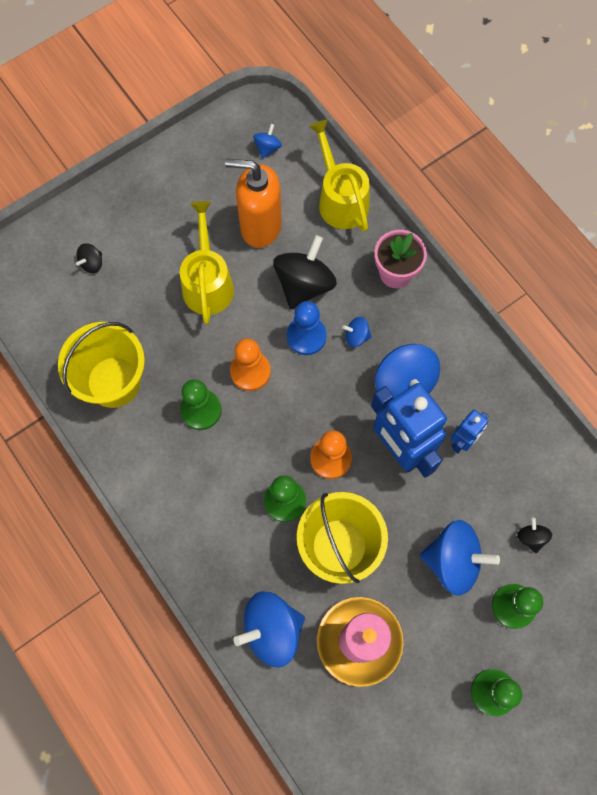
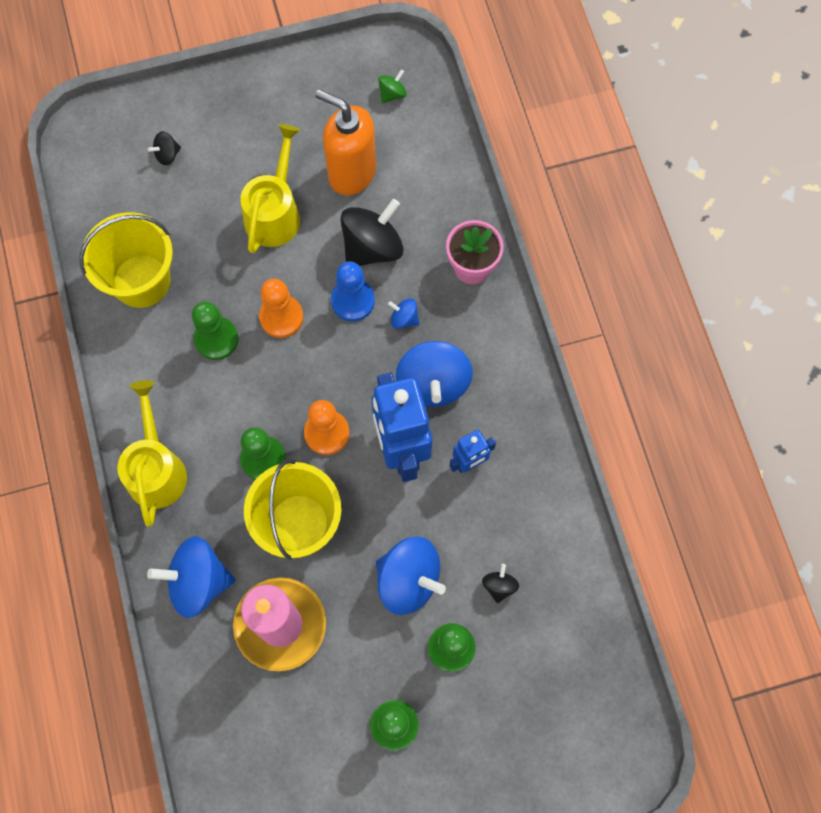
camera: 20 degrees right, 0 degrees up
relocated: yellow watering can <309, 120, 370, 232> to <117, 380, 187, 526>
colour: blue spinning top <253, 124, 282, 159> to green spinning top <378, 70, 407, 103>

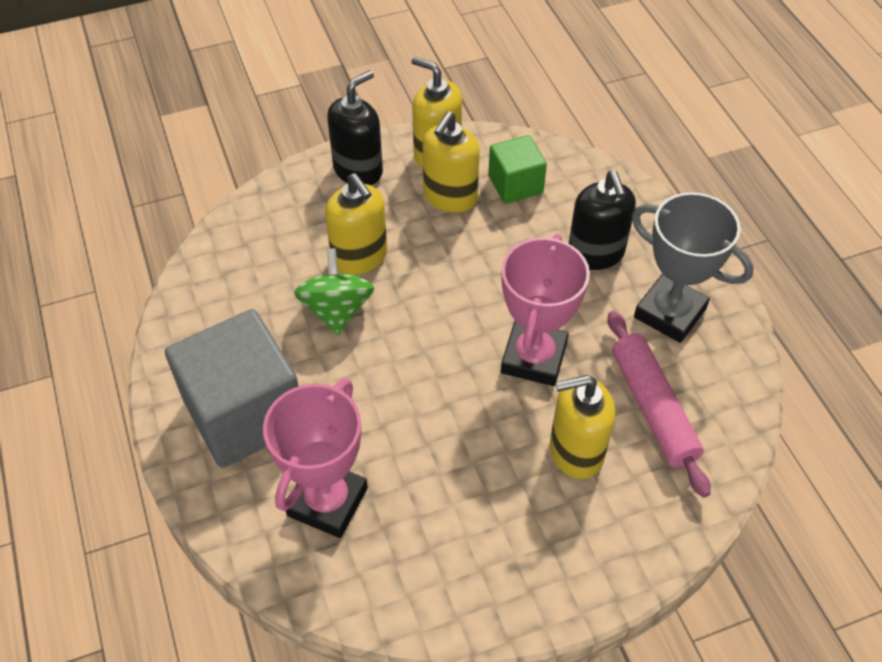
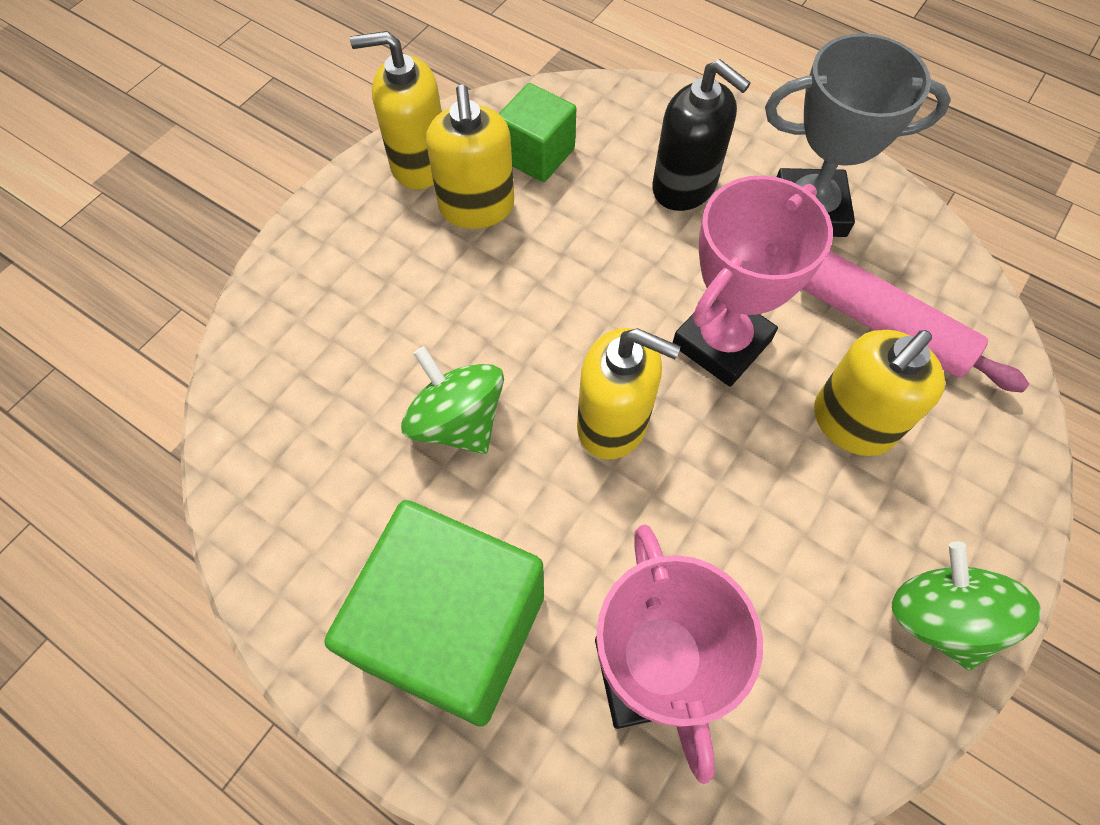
camera: 35 degrees left, 10 degrees up
missing: black soap dispenser <327, 70, 383, 185>
appeared: green spinning top <892, 541, 1041, 670>
relocated: yellow soap dispenser <325, 173, 387, 275> to <577, 328, 681, 460>
colour: grey cube <165, 309, 299, 468> to green cube <324, 500, 544, 727>
spun: pink trophy <501, 234, 590, 386> = <673, 175, 833, 387> 60 degrees clockwise

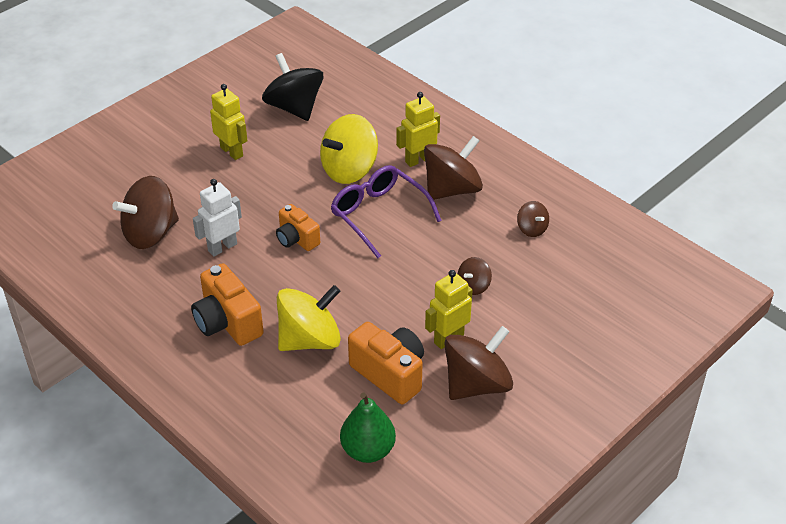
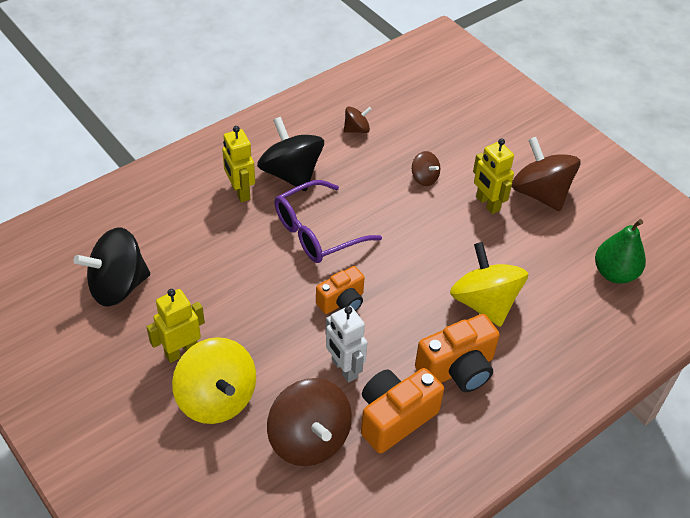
camera: 85 degrees left, 5 degrees up
relocated: yellow spinning top <320, 114, 378, 184> to <172, 337, 256, 424>; orange camera <348, 322, 424, 404> to <361, 368, 444, 454>
colour: brown spinning top <424, 136, 483, 200> to black spinning top <257, 117, 324, 191>

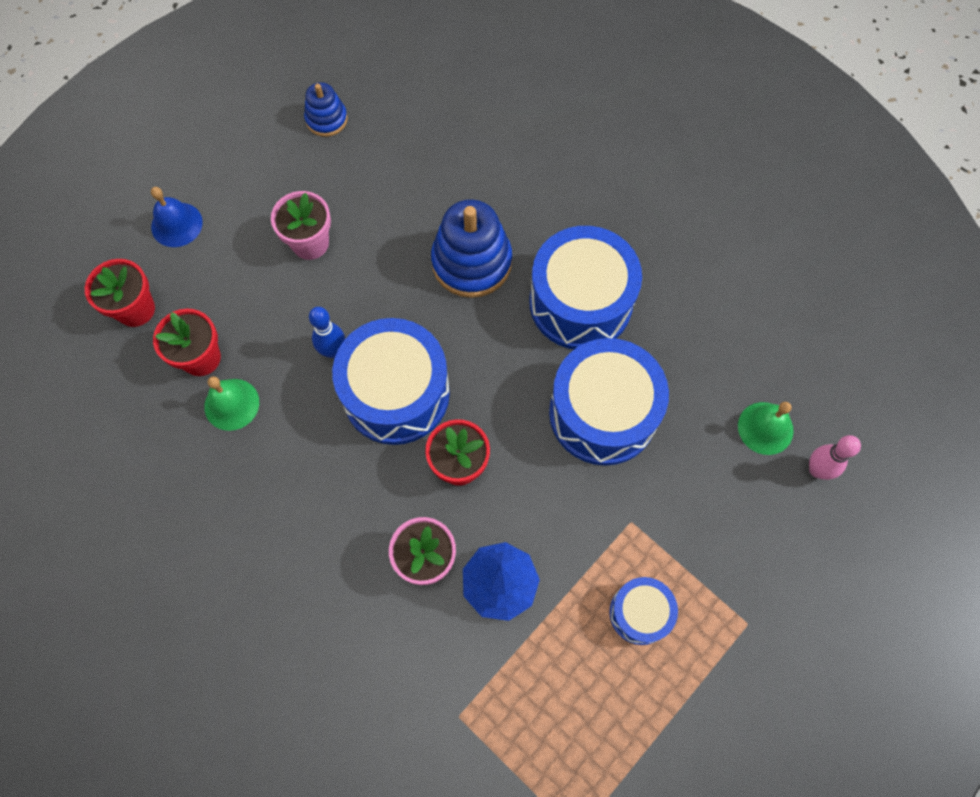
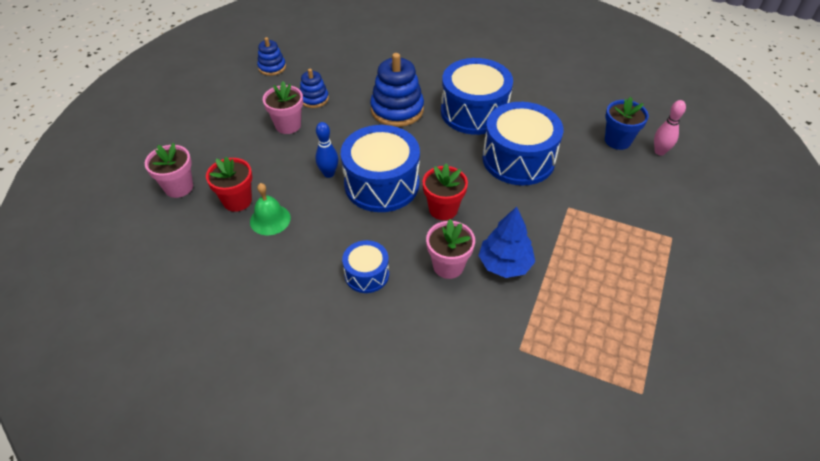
camera: 20 degrees left, 20 degrees down
missing: blue bell <151, 187, 203, 247>
appeared: blue stacking toy <300, 69, 329, 108>
relocated: blue drum <609, 577, 678, 645> to <342, 240, 389, 293>
exchanged: green bell <738, 402, 794, 455> to blue flower pot <605, 97, 649, 150>
colour: red flower pot <85, 259, 155, 327> to pink flower pot <145, 143, 193, 198>

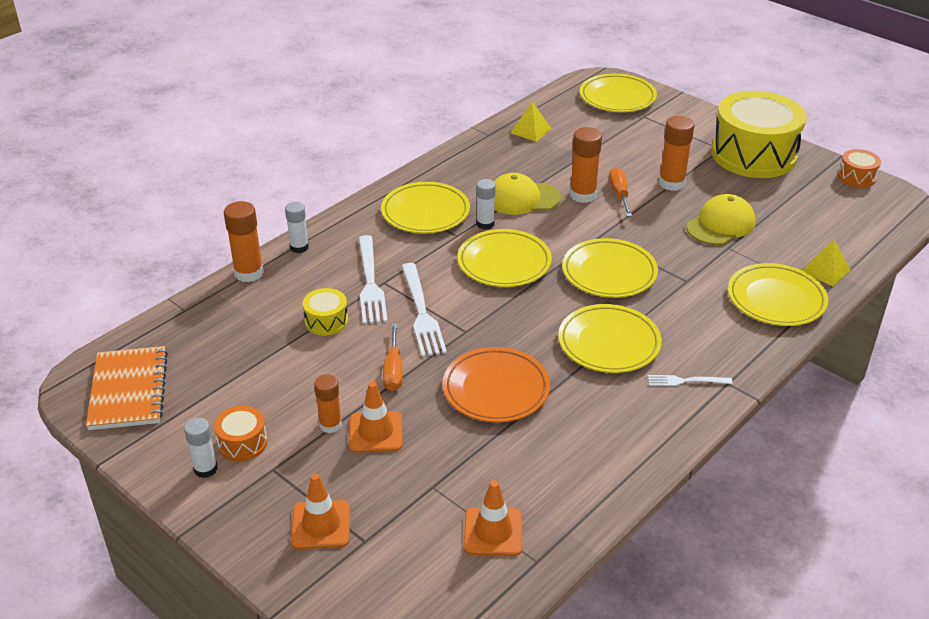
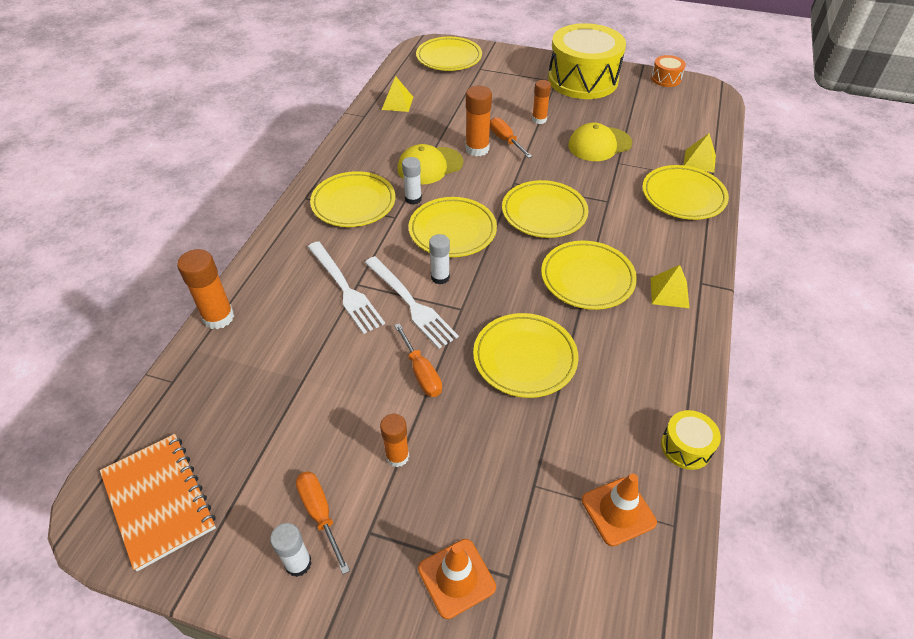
camera: 25 degrees left, 10 degrees up
missing: orange traffic cone <349, 382, 403, 453>
relocated: white glue stick <285, 202, 309, 253> to <429, 234, 450, 284>; yellow drum <303, 288, 348, 336> to <661, 410, 721, 470>
exchanged: orange drum <214, 406, 267, 461> to orange screwdriver <296, 471, 350, 574>; white fork <648, 375, 732, 386> to yellow pyramid <651, 265, 689, 308>
colour: orange plate <443, 347, 550, 423> to yellow plate <473, 313, 578, 398>
spun: yellow cap <686, 194, 755, 245> = <568, 123, 632, 161> 135 degrees counterclockwise
size: orange glue stick <659, 116, 694, 191> = <532, 80, 551, 124> x0.66

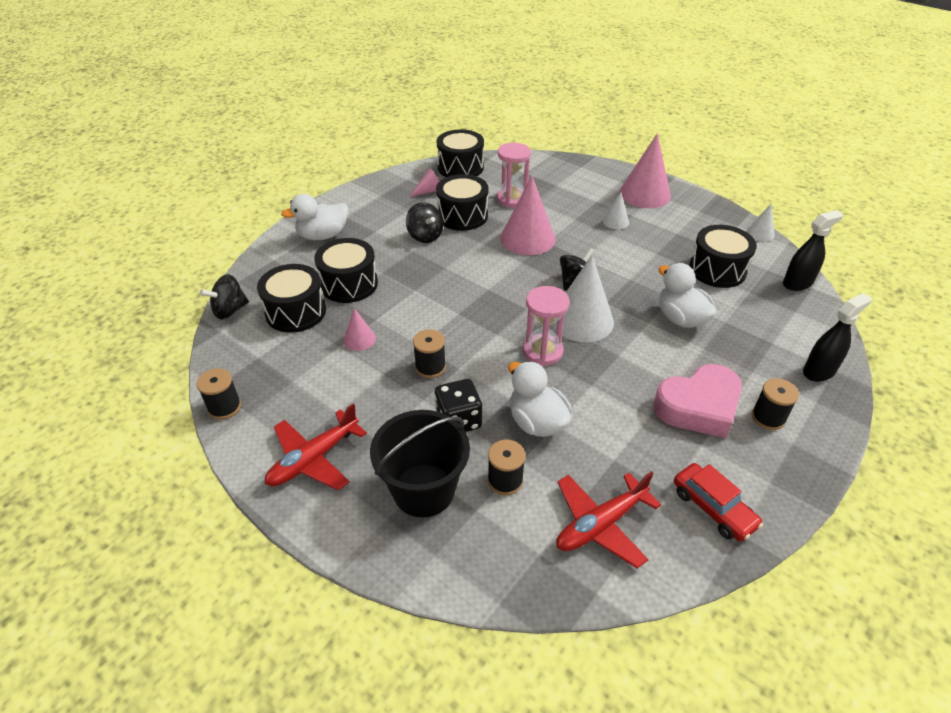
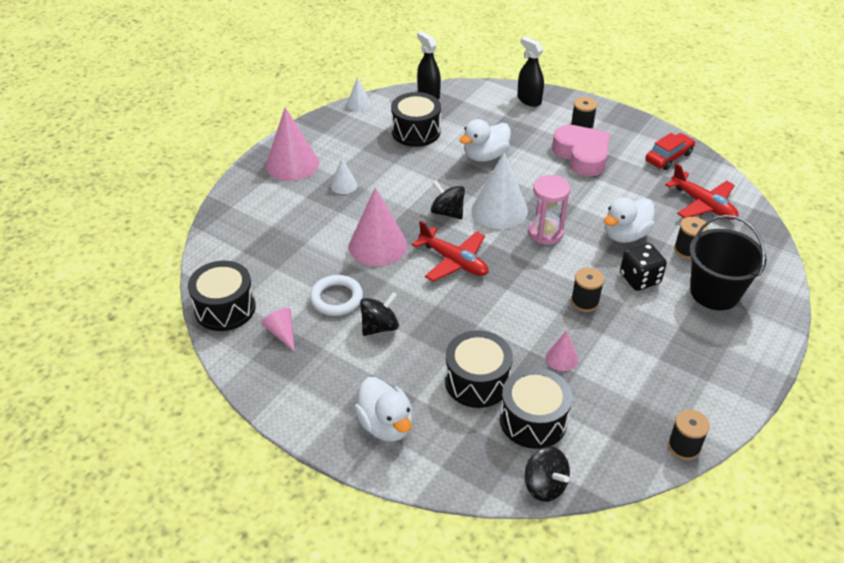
camera: 95 degrees left, 0 degrees up
missing: pink hourglass <497, 143, 531, 208>
relocated: red plane <265, 404, 367, 490> to <412, 221, 488, 281>
exchanged: black drum <436, 174, 488, 231> to white ring <310, 275, 363, 316>

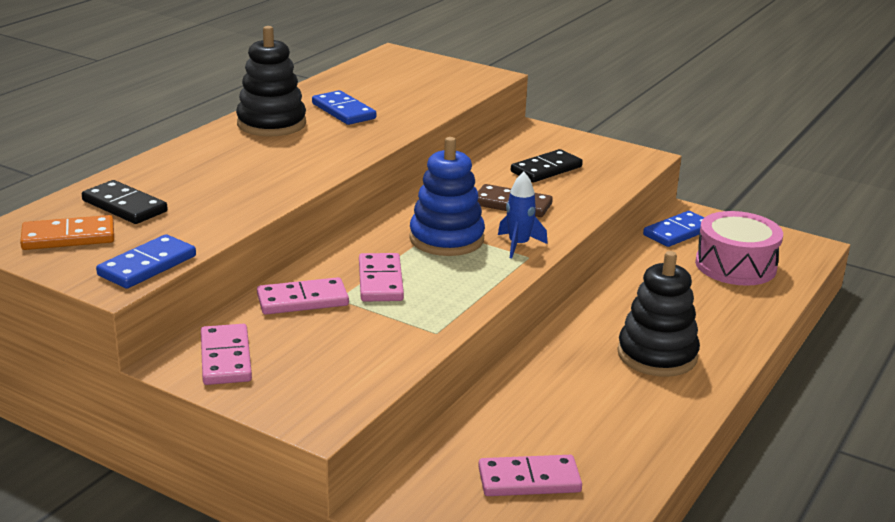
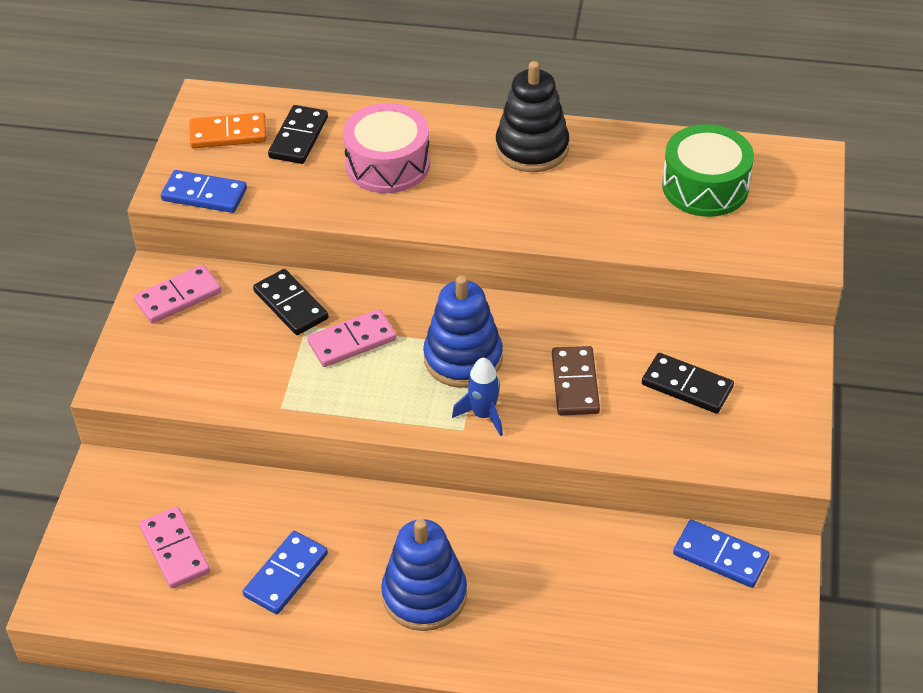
camera: 70 degrees right, 20 degrees up
appeared: green drum <662, 124, 754, 217>
relocated: blue domino <312, 90, 376, 125> to <243, 531, 328, 614>; pink drum <695, 211, 783, 286> to <343, 103, 430, 193>
colour: pink domino <257, 277, 349, 315> to black domino <253, 269, 329, 335>; black stacking toy <617, 251, 700, 377> to blue stacking toy <381, 519, 467, 631>
spun: orange domino <20, 215, 114, 250> = <190, 112, 267, 149> 60 degrees counterclockwise

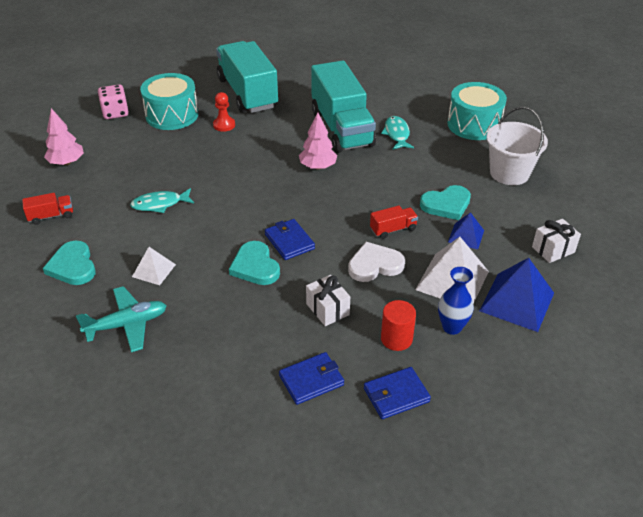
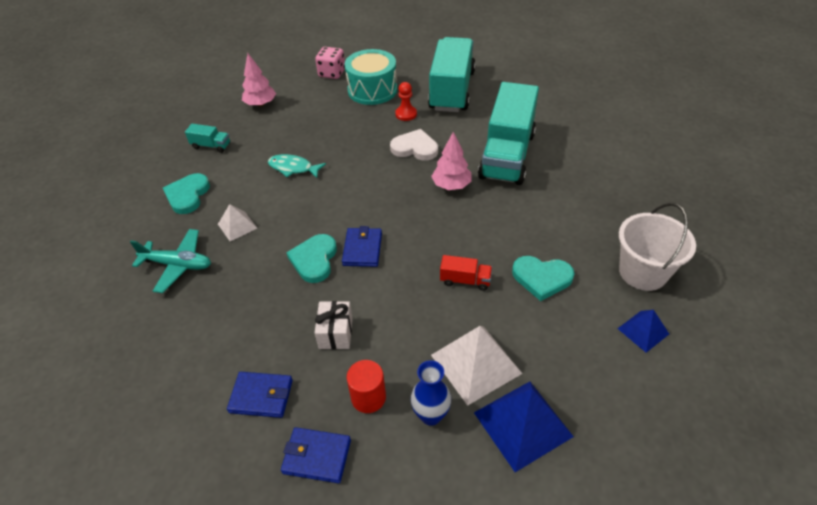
camera: 35 degrees right, 5 degrees up
missing: turquoise fish <381, 116, 414, 149>; turquoise drum <447, 82, 507, 140>; white gift <532, 219, 581, 263>
relocated: white heart <348, 242, 405, 282> to <390, 129, 438, 160>; blue pyramid <448, 212, 484, 250> to <617, 310, 669, 353>
colour: red truck <22, 193, 73, 225> to turquoise truck <185, 124, 230, 153>

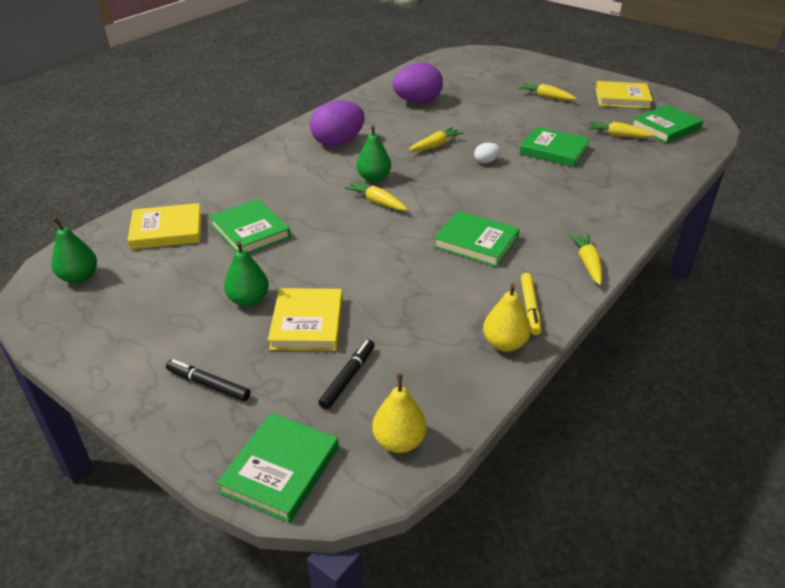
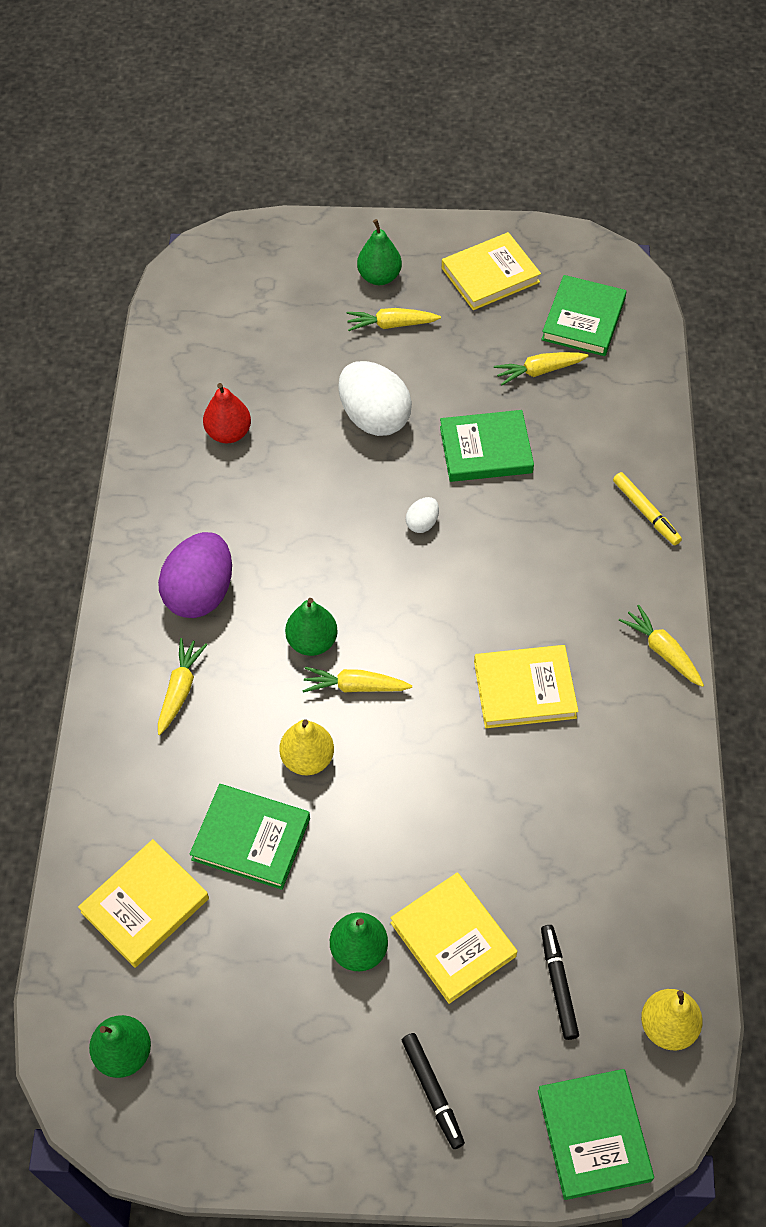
camera: 35 degrees left, 20 degrees up
appeared: white egg <338, 361, 412, 436>; green pear <357, 219, 402, 285>
relocated: yellow carrot <409, 127, 464, 151> to <158, 638, 208, 735>; yellow pear <483, 283, 531, 352> to <280, 719, 334, 775>; yellow marker <521, 273, 541, 335> to <613, 472, 682, 546>
exchanged: purple egg <393, 63, 443, 103> to red pear <203, 383, 251, 443>
colour: green book <434, 211, 520, 267> to yellow book <474, 645, 579, 728>
spun: black marker <166, 359, 251, 401> = <402, 1033, 465, 1149> 105 degrees counterclockwise

